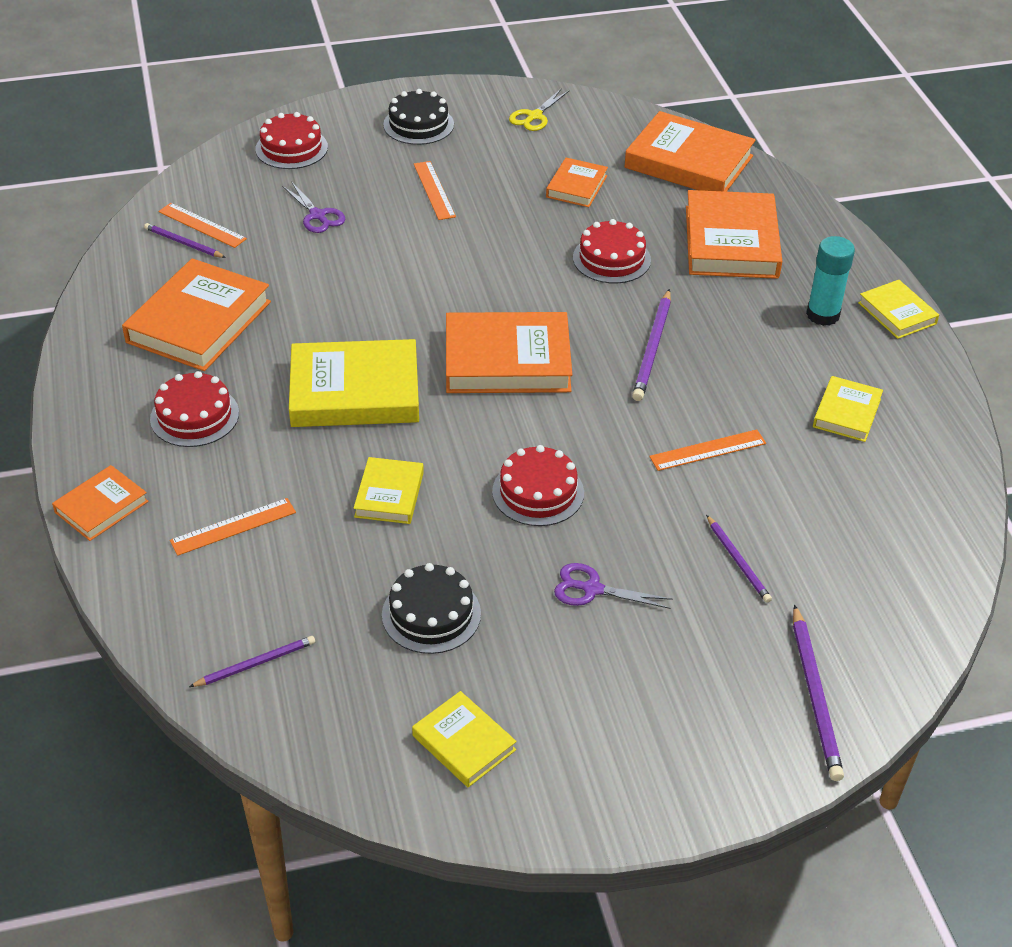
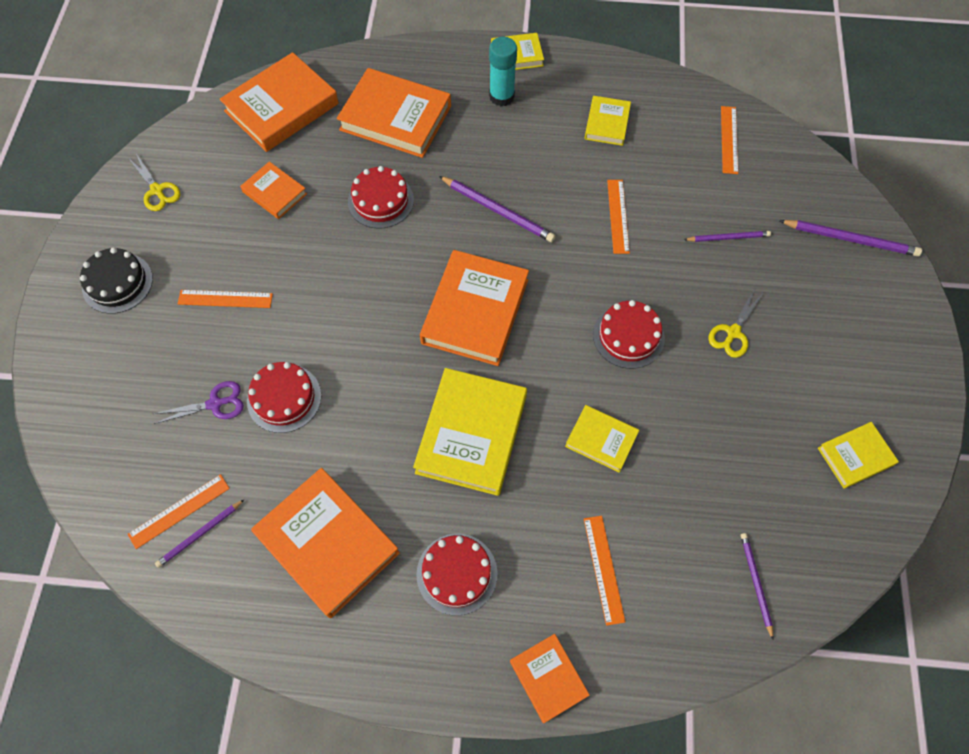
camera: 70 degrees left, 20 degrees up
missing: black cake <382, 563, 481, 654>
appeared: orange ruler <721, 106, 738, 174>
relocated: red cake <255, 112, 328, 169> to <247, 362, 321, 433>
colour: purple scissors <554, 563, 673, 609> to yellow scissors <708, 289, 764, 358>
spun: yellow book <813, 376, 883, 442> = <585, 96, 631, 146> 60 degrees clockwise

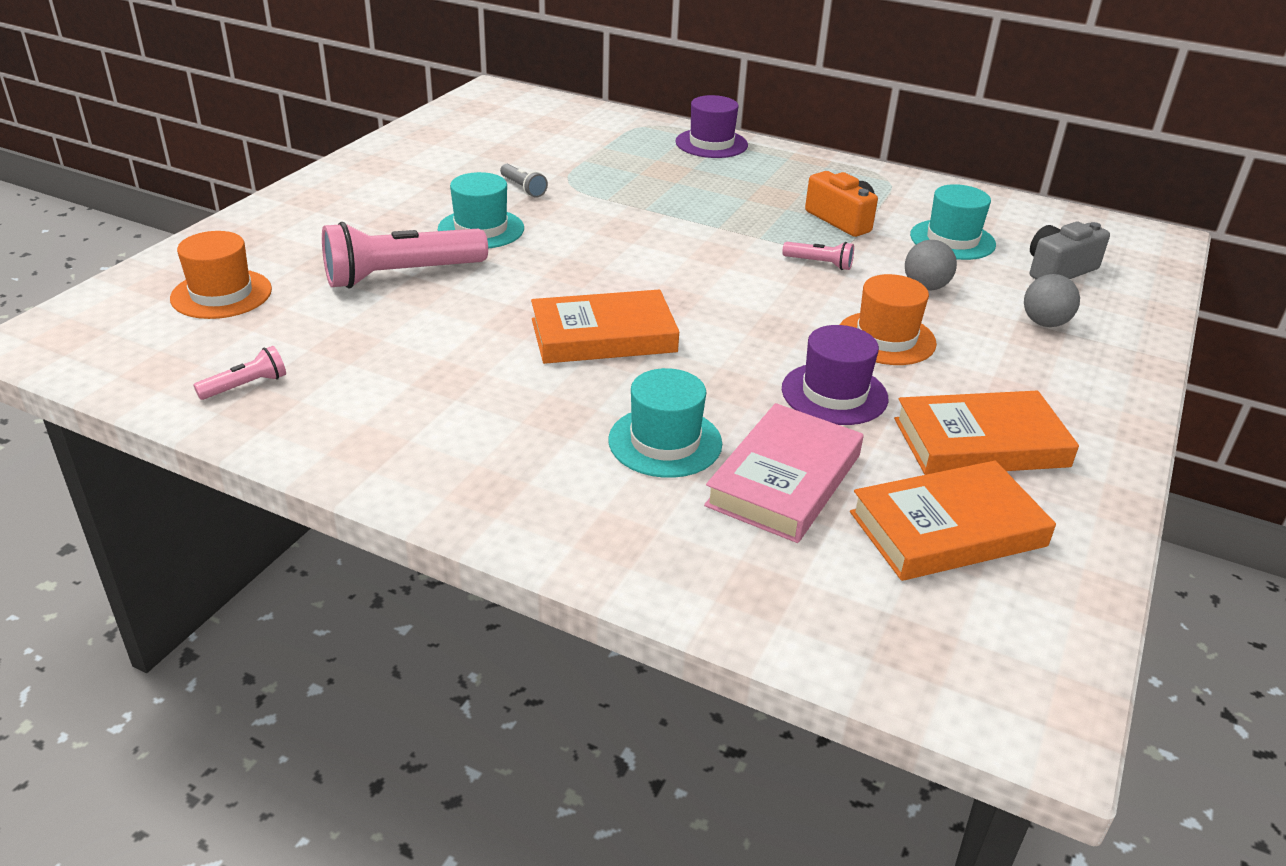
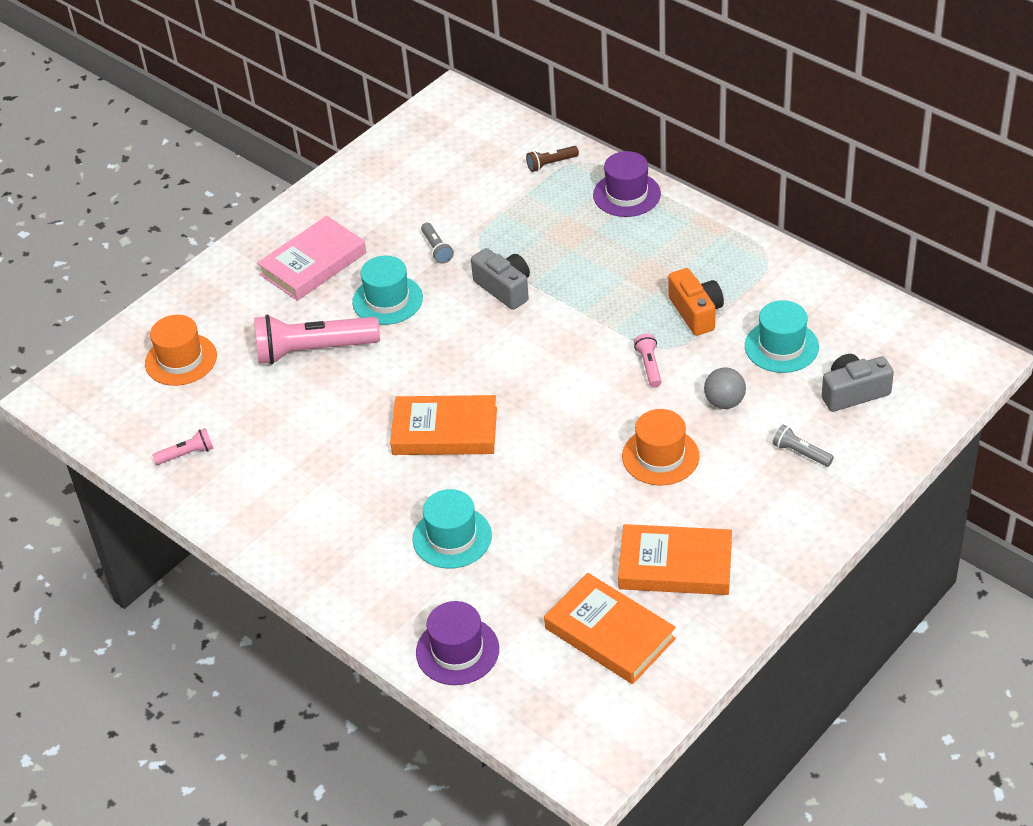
camera: 20 degrees right, 10 degrees up
appeared: grey camera <471, 248, 530, 310>; brown flashlight <526, 146, 579, 172>
relocated: pink book <704, 403, 863, 543> to <257, 216, 366, 301>; purple hat <782, 325, 889, 425> to <416, 601, 499, 685>
exchanged: grey ball <1024, 274, 1080, 327> to grey flashlight <773, 425, 834, 467>
spun: orange book <850, 461, 1056, 581> = <544, 573, 676, 684> 45 degrees clockwise; pink flashlight <782, 242, 854, 270> = <634, 333, 662, 388> 135 degrees counterclockwise

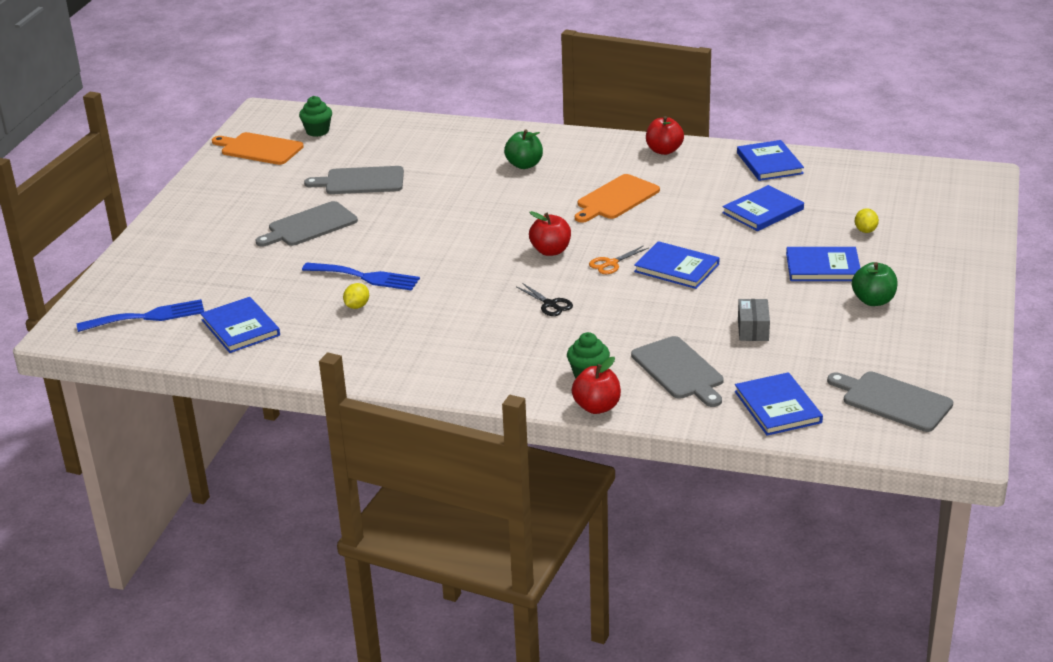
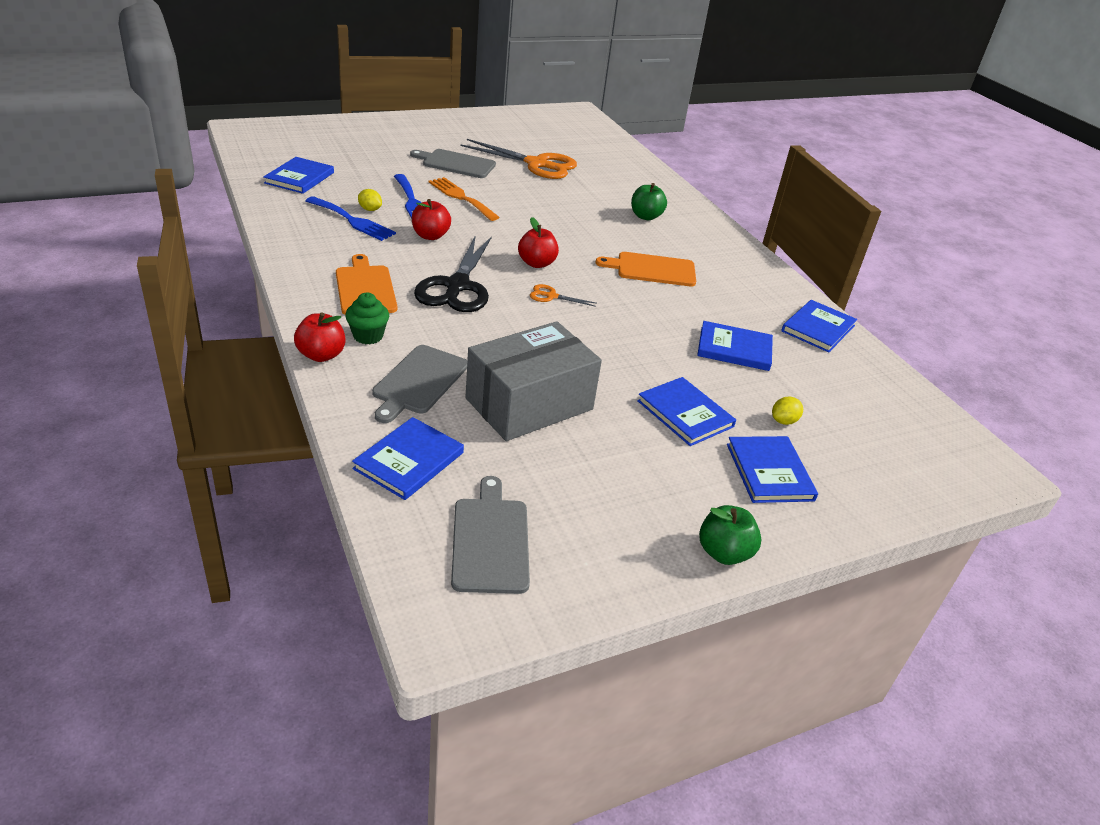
camera: 45 degrees right, 5 degrees up
missing: green cupcake <299, 96, 332, 137>
appeared: orange fork <429, 177, 500, 221>
relocated: blue fork <77, 299, 204, 332> to <305, 196, 396, 241>; orange cutting board <212, 132, 304, 165> to <336, 254, 397, 315>; red apple <646, 116, 684, 155> to <412, 199, 451, 240>; green apple <852, 262, 897, 306> to <699, 505, 762, 565>; blue book <634, 241, 719, 289> to <727, 436, 818, 503>
exchanged: grey cutting board <304, 166, 404, 194> to orange scissors <461, 139, 577, 179>
spun: yellow lemon <343, 283, 369, 309> = <358, 189, 382, 211> 45 degrees clockwise
size: black scissors <517, 283, 573, 316> = <414, 235, 492, 312> x2.30; grey box <738, 299, 770, 341> = <466, 321, 602, 441> x2.36

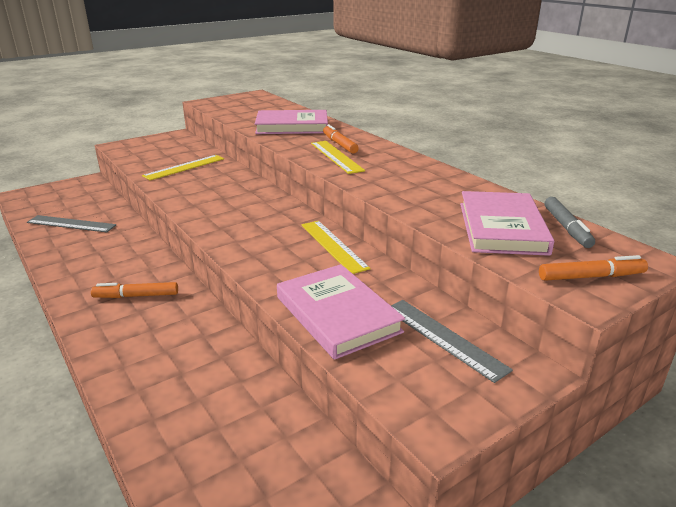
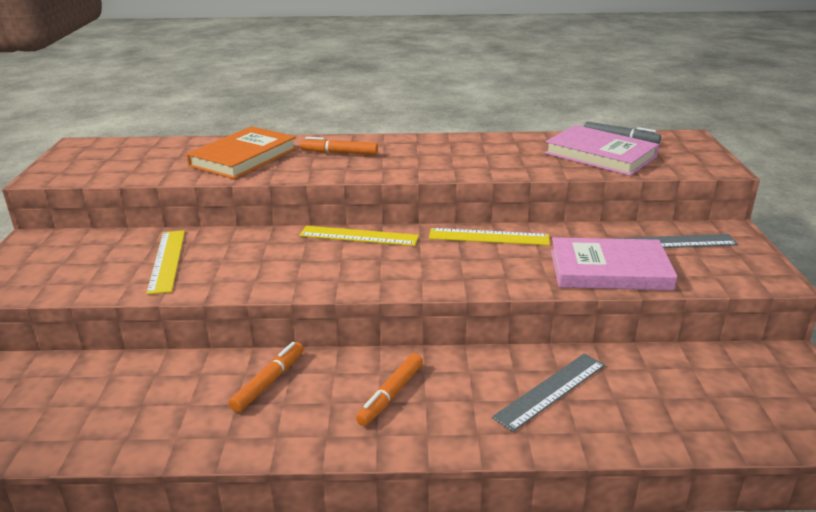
camera: 55 degrees left, 0 degrees up
relocated: orange marker <539, 255, 648, 281> to <229, 342, 304, 412>; yellow ruler <311, 141, 365, 174> to <299, 226, 419, 246>; grey ruler <27, 215, 116, 232> to <492, 353, 605, 432>
colour: pink book <255, 110, 328, 134> to orange book <186, 126, 297, 179>

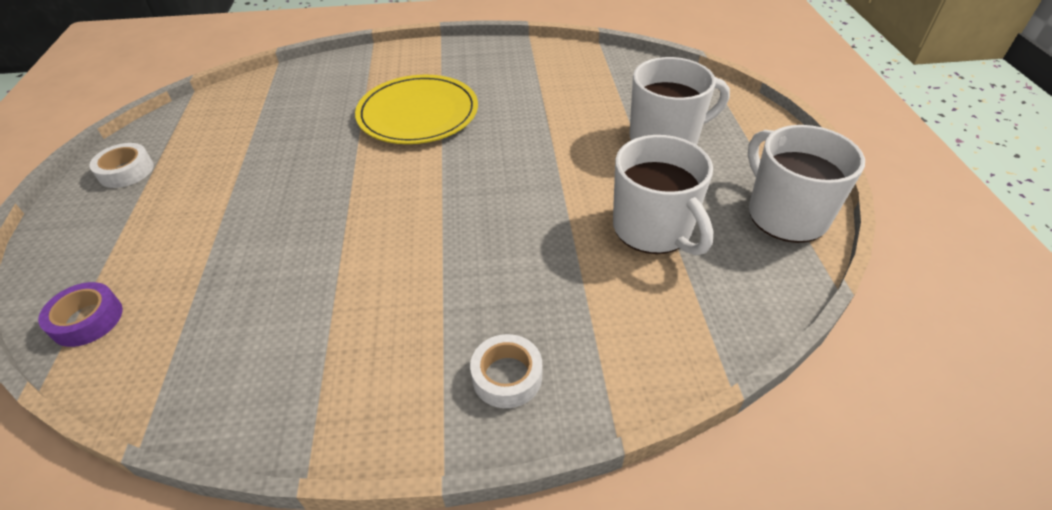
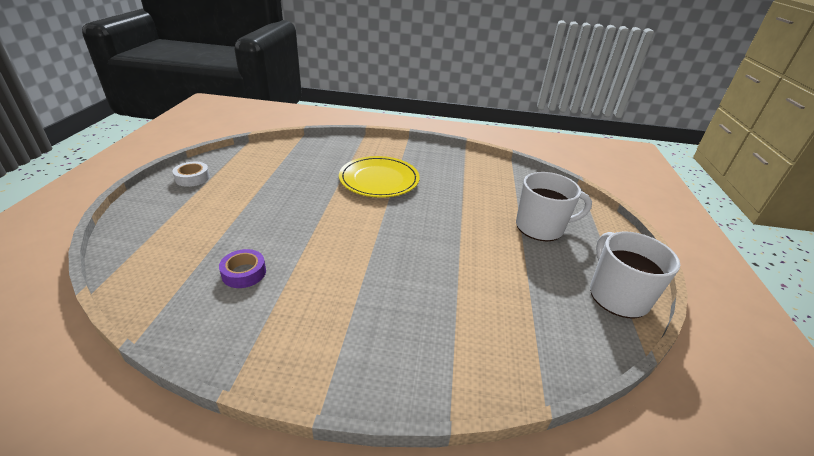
camera: 10 degrees right, 10 degrees down
missing: white tape <470, 334, 542, 408>; white mug <613, 135, 713, 256>
relocated: purple tape <38, 282, 123, 347> to <219, 249, 266, 288>

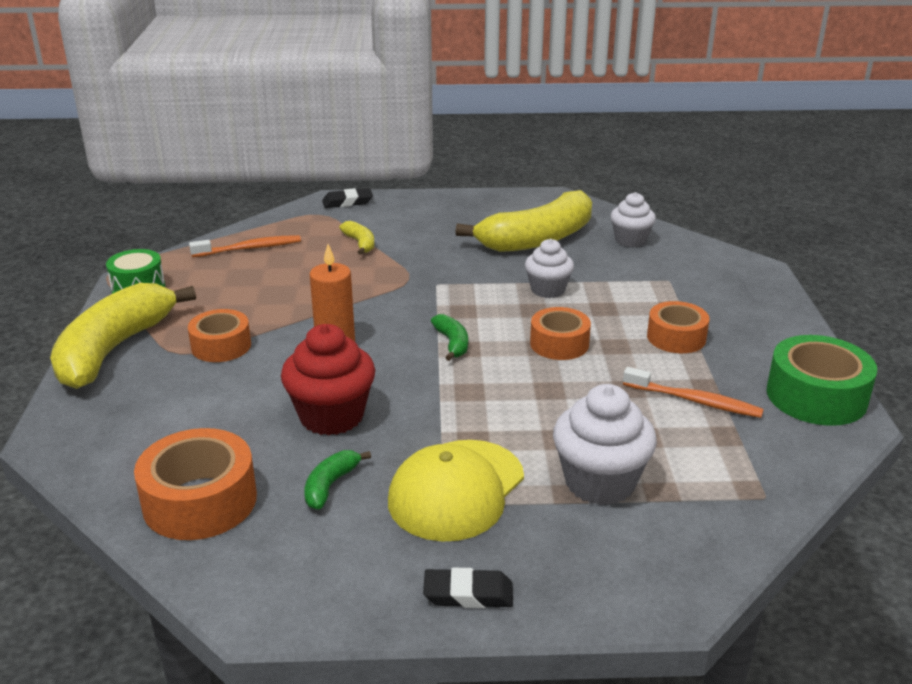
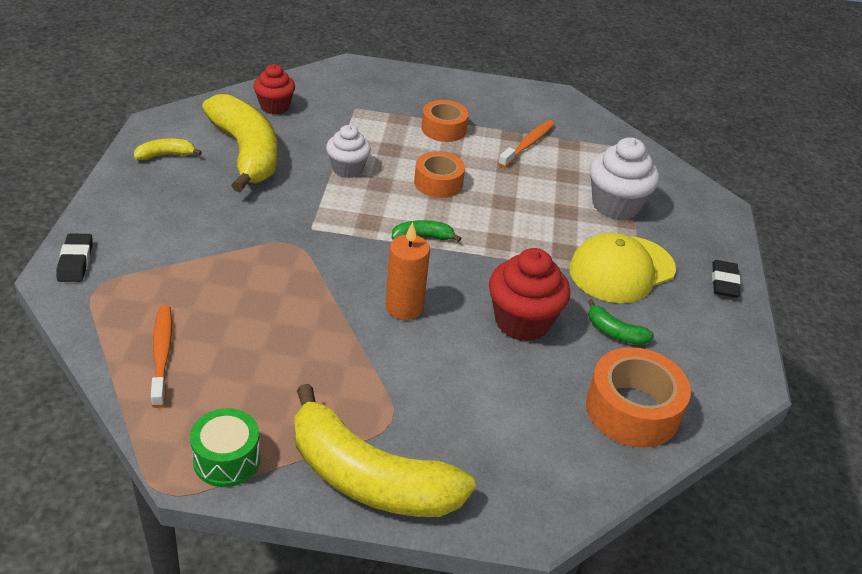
camera: 85 degrees left, 10 degrees up
missing: orange tape <188, 309, 251, 362>; green tape <766, 335, 877, 426>
relocated: yellow banana <339, 221, 374, 255> to <134, 138, 202, 160>
colour: white cupcake <610, 192, 656, 247> to red cupcake <253, 64, 295, 114>
spun: yellow cap <388, 440, 524, 542> = <569, 233, 676, 303> 105 degrees clockwise

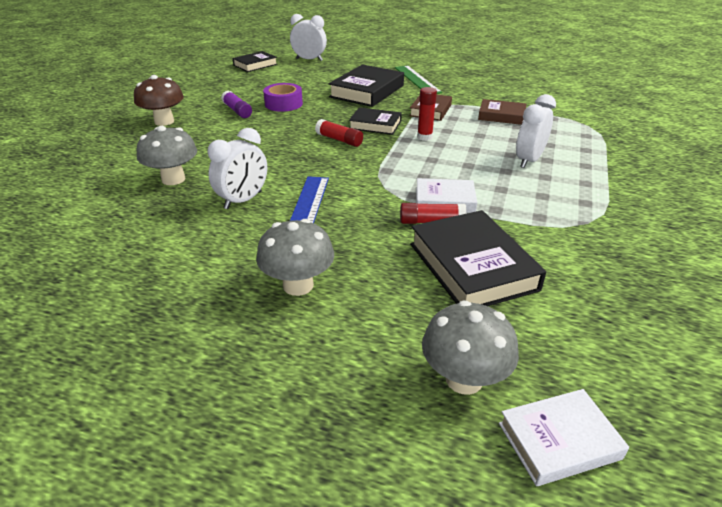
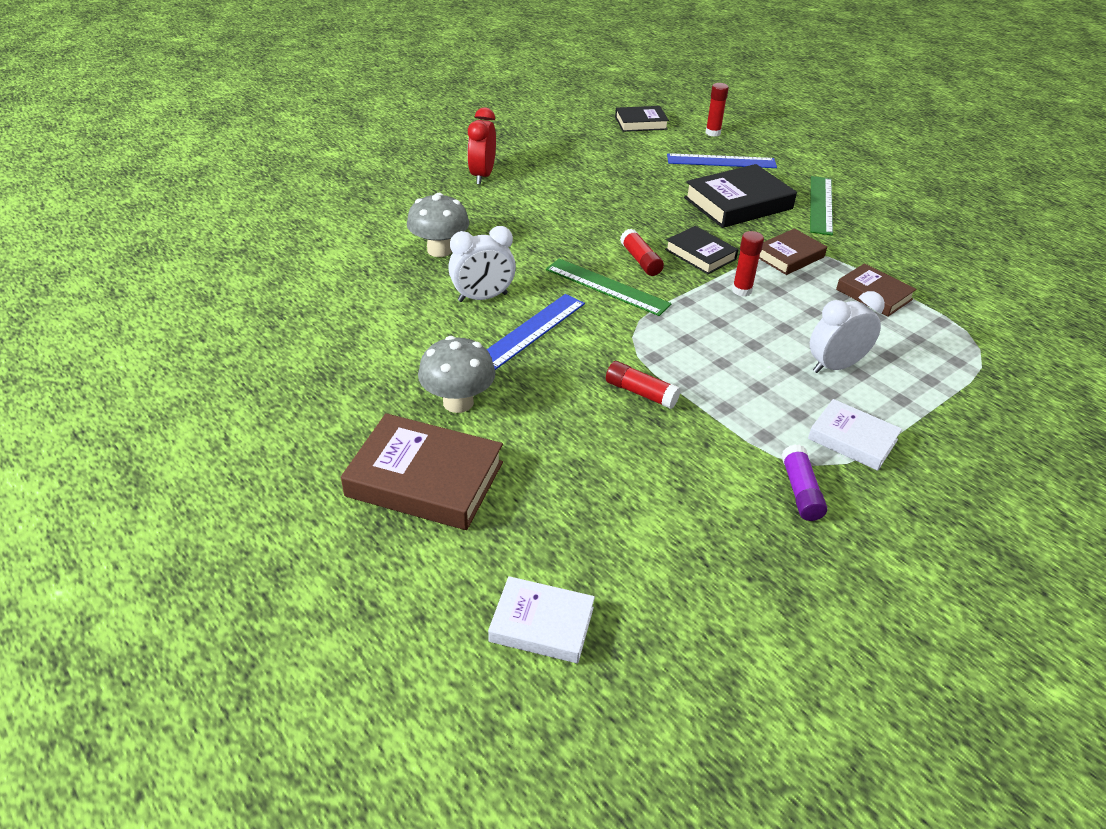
camera: 30 degrees right, 5 degrees up
missing: purple tape <263, 83, 303, 112>; black book <410, 210, 546, 306>; grey mushroom <422, 300, 519, 395>
appeared: brown book <341, 413, 503, 530>; green ruler <546, 259, 672, 316>; blue ruler <667, 153, 777, 168>
relocated: purple glue stick <221, 90, 252, 118> to <781, 444, 827, 521>; white book <416, 178, 477, 213> to <808, 399, 902, 471>
exchanged: brown mushroom <134, 75, 184, 126> to red clock <467, 107, 496, 185>; white clock <290, 14, 327, 61> to red glue stick <706, 83, 729, 137>

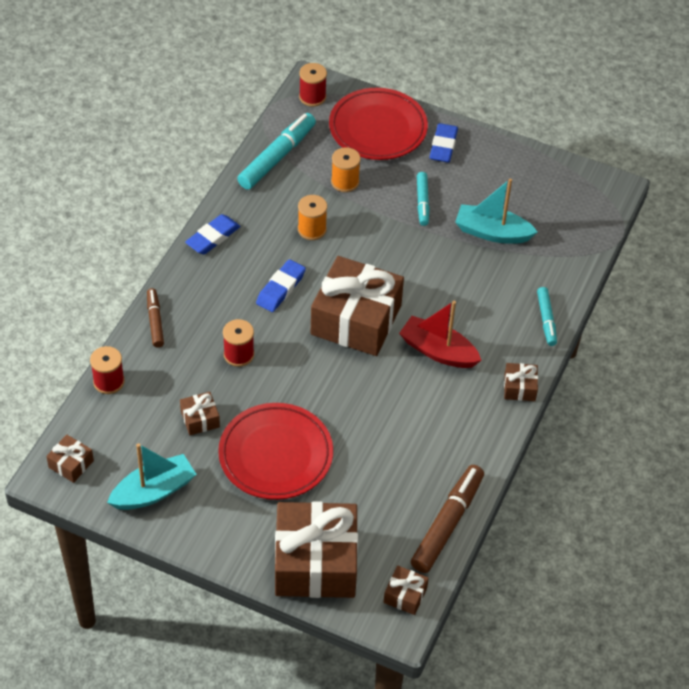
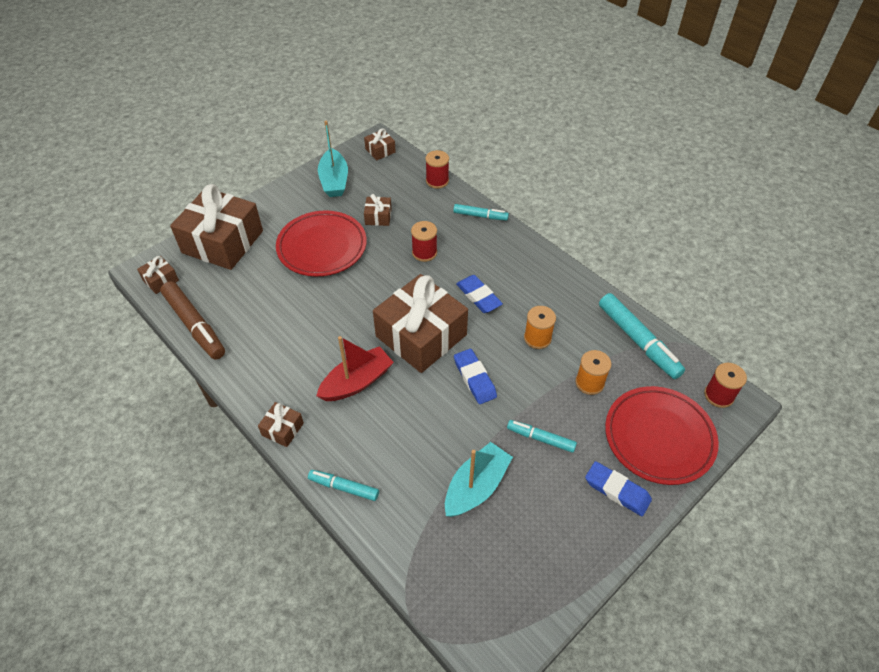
camera: 115 degrees right, 0 degrees up
relocated: blue eraser <185, 214, 240, 254> to <454, 349, 497, 404>
colour: brown marker <147, 288, 164, 347> to turquoise marker <453, 204, 509, 221>

